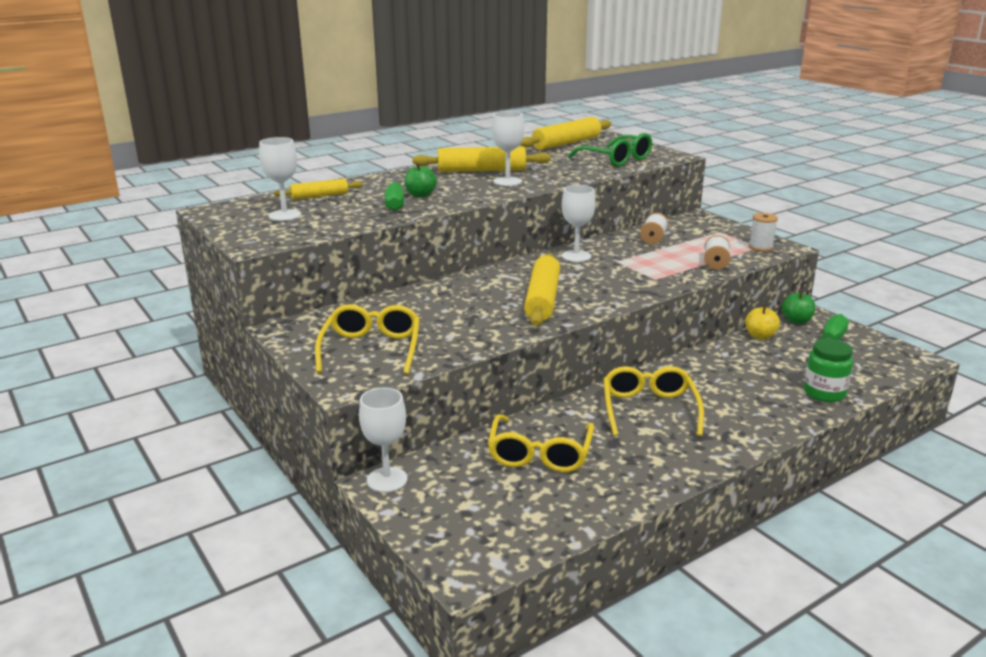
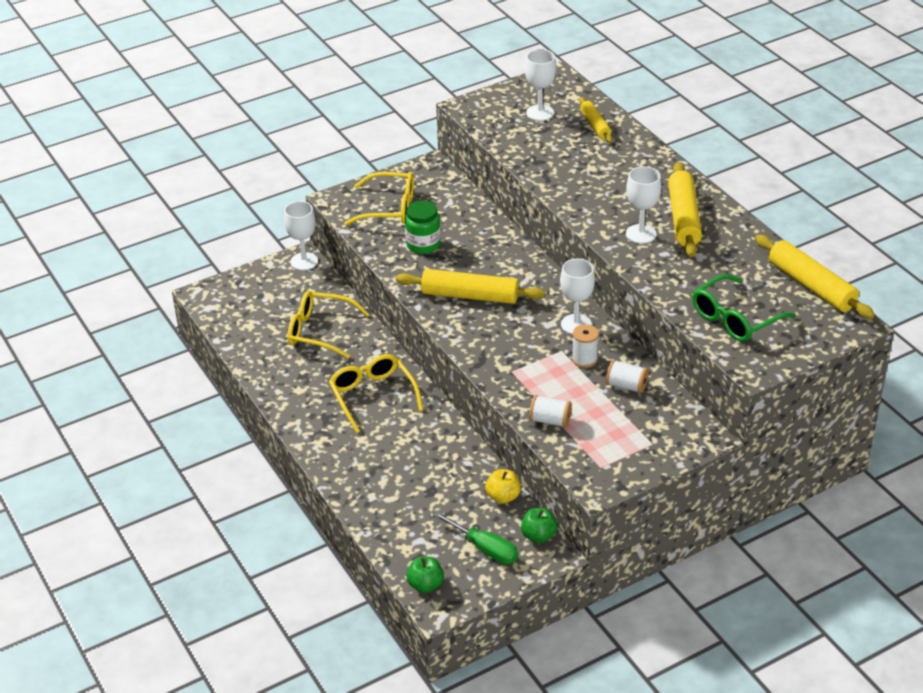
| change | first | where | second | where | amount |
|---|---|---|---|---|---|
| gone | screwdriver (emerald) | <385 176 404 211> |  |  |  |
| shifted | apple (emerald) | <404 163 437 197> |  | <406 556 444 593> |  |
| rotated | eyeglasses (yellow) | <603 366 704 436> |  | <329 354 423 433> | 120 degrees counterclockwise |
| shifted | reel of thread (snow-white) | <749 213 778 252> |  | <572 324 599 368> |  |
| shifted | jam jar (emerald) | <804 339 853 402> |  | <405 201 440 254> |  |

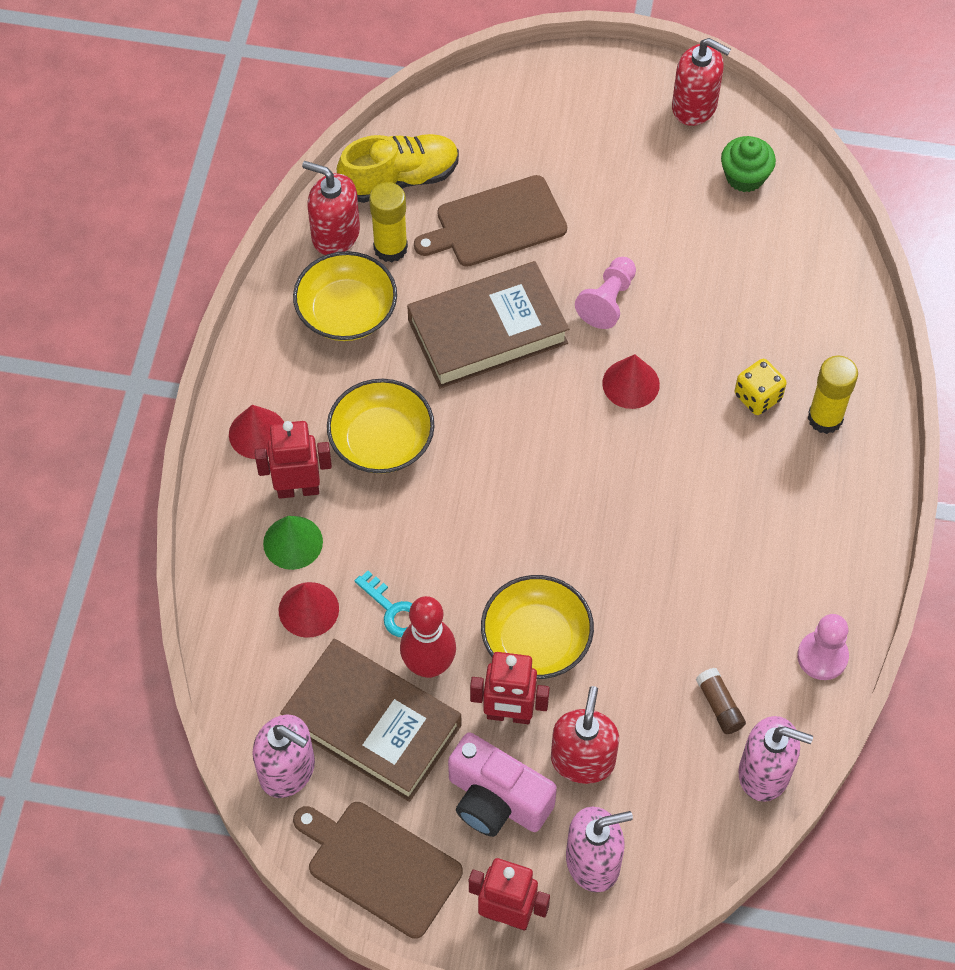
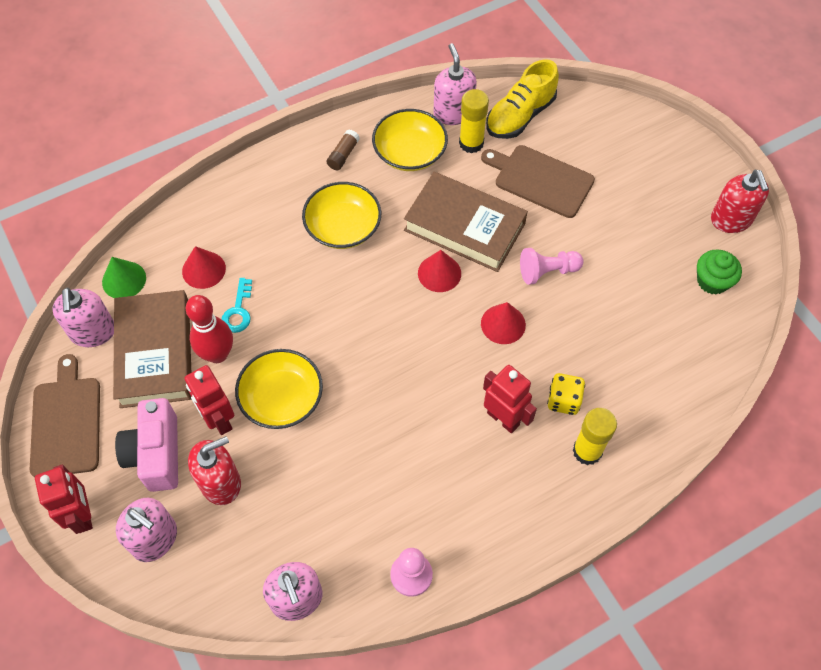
| change | first | where | second | where | amount |
|---|---|---|---|---|---|
| shifted | cone (red) | <229 405 284 459> |  | <418 250 461 292> |  |
| shifted | toy robot (red) | <255 421 332 499> |  | <483 365 537 433> |  |
| shifted | cone (emerald) | <263 516 323 570> |  | <102 257 146 298> |  |
| repainted | soap pump (red) | <302 161 360 255> | soap pump (rosy) | <433 43 477 125> |  |
| rotated | sneaker (yellow) | <337 134 459 203> |  | <486 59 559 139> | 105 degrees clockwise |
| shifted | stick of glue (dark brown) | <696 668 746 734> |  | <327 130 360 170> |  |

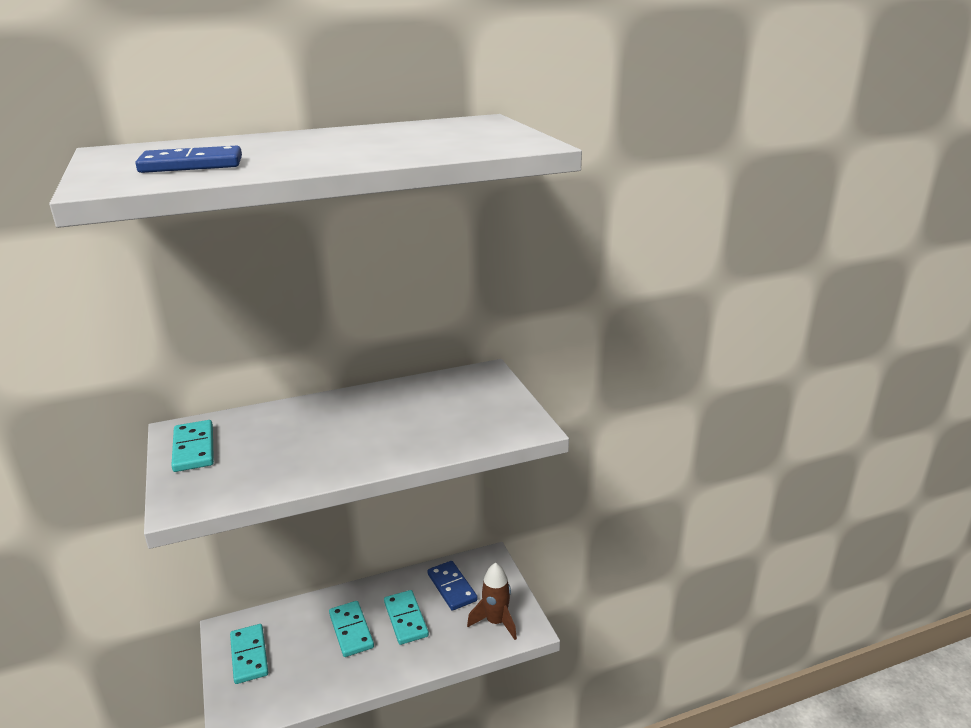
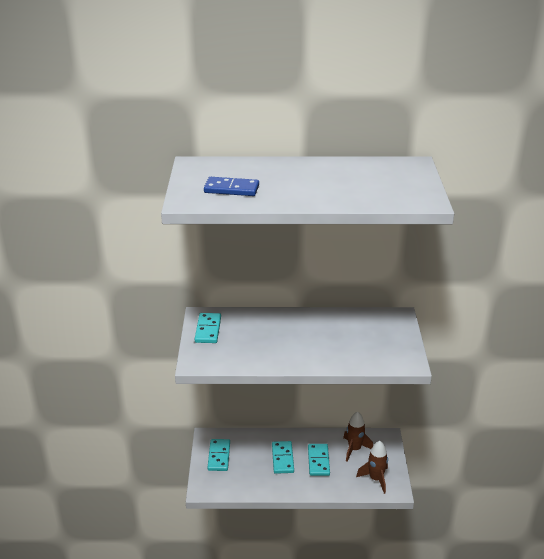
| change | first | where | second | where | amount |
|---|---|---|---|---|---|
| swapped | domino piece (cobalt) | <428 561 478 611> | rocket (dark brown) | <343 412 373 462> |  |

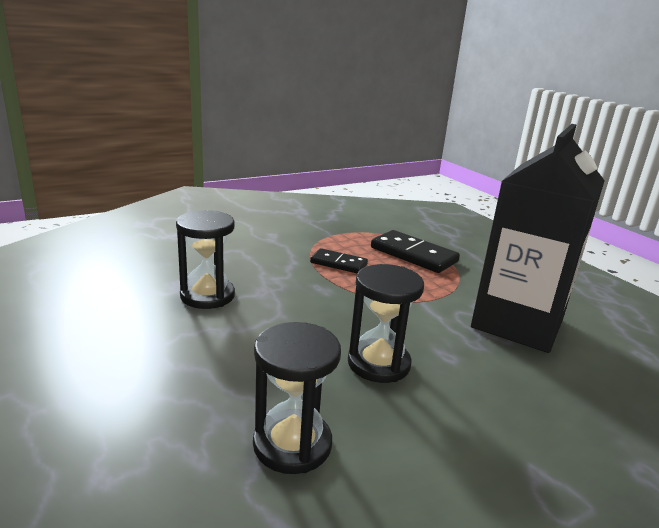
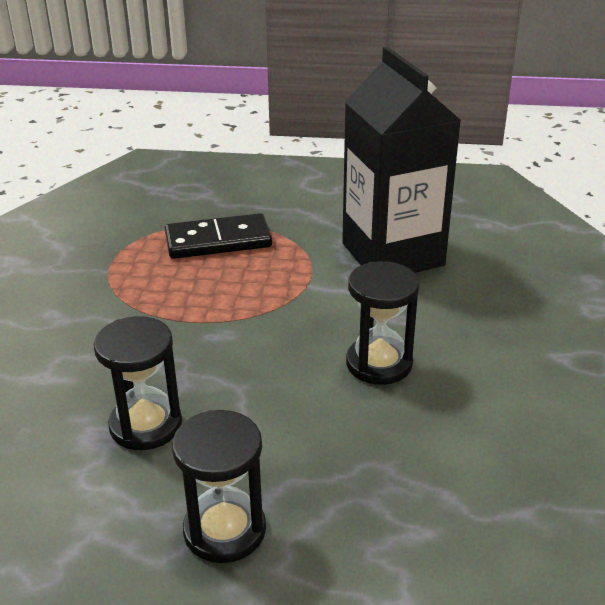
| change | first | where | second | where | amount |
|---|---|---|---|---|---|
| shifted | sandglass (jet-black) | <253 322 341 474> |  | <172 410 266 563> |  |
| gone | domino piece (jet-black) | <310 248 368 273> |  |  |  |

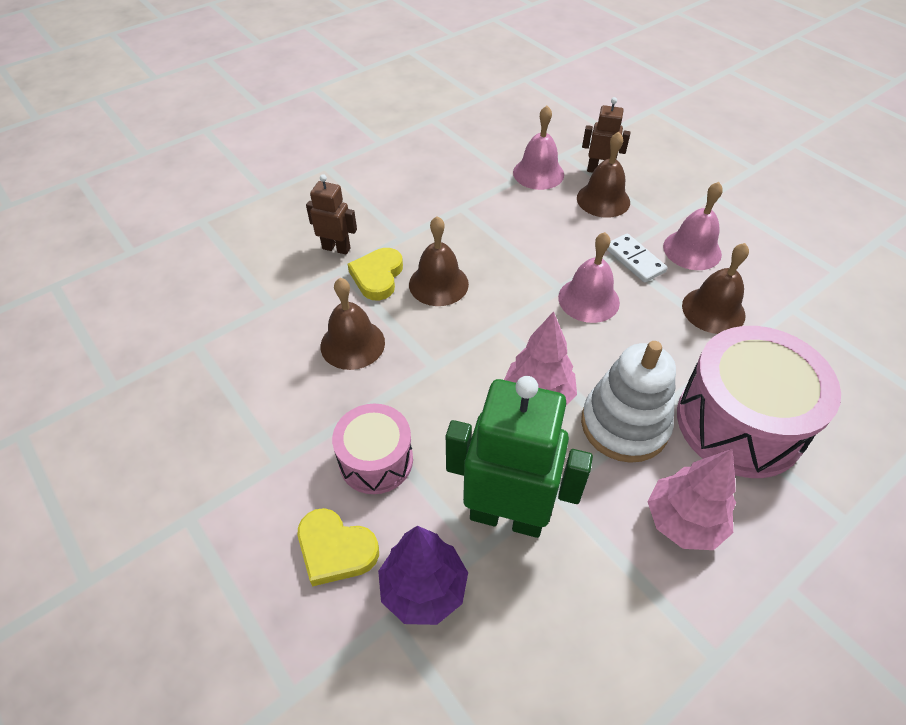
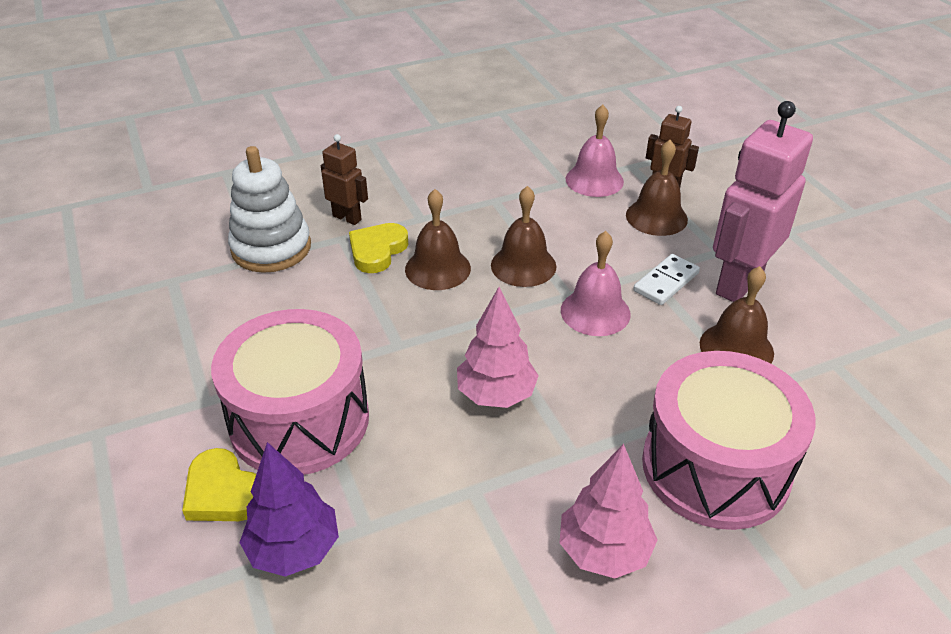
| change | first | where | second | where | amount |
|---|---|---|---|---|---|
| shifted | school bell (dark brown) | <321 278 385 370> |  | <491 186 556 287> |  |
| scaled | drum (rosy) | <332 404 413 494> |  | <211 309 369 475> | x1.73 |
| gone | toy robot (emerald) | <446 376 593 538> |  |  |  |
| shifted | stacking rings (snow-white) | <581 341 676 463> |  | <228 146 311 273> |  |
| rotated | domino piece (snow-white) | <607 233 668 283> |  | <633 254 700 305> | 60 degrees clockwise |
| swapped | school bell (rosy) | <663 182 723 270> | toy robot (rosy) | <713 101 813 302> |  |

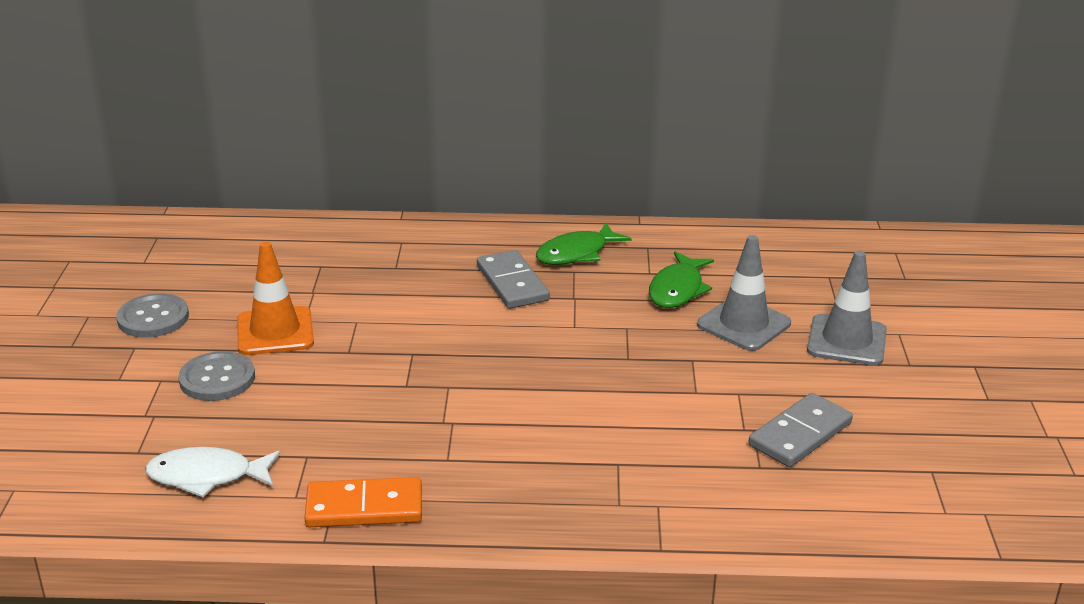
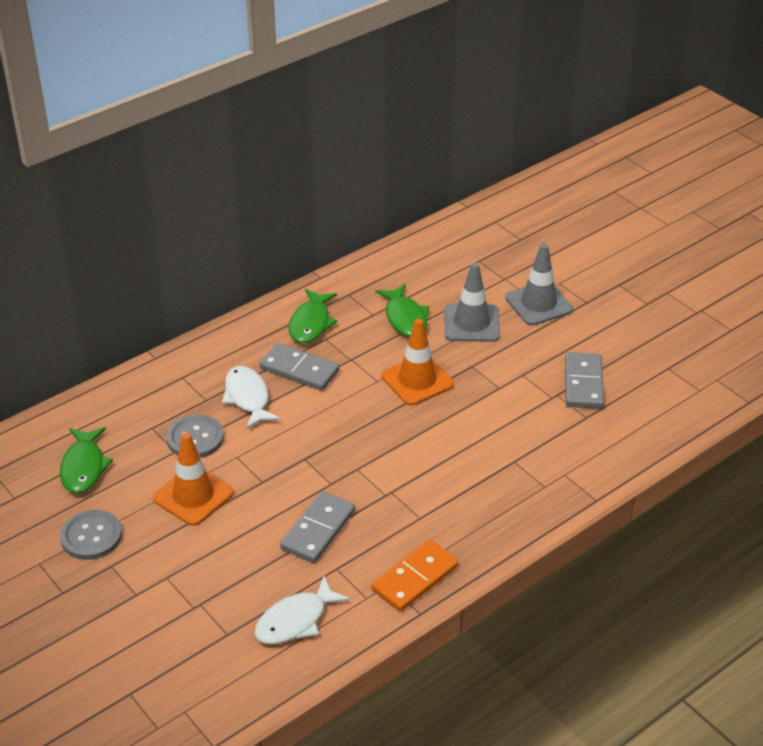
| change | first | where | second | where | amount |
|---|---|---|---|---|---|
| shifted | sewing button (gray) | <178 351 255 401> |  | <166 414 224 458> |  |
| new |  |  | toy fish (emerald) | <60 427 113 494> |  |
| new |  |  | toy fish (snow-white) | <222 366 281 429> |  |
| new |  |  | domino piece (gray) | <280 491 355 563> |  |
| new |  |  | traffic cone (bright orange) | <381 319 454 405> |  |

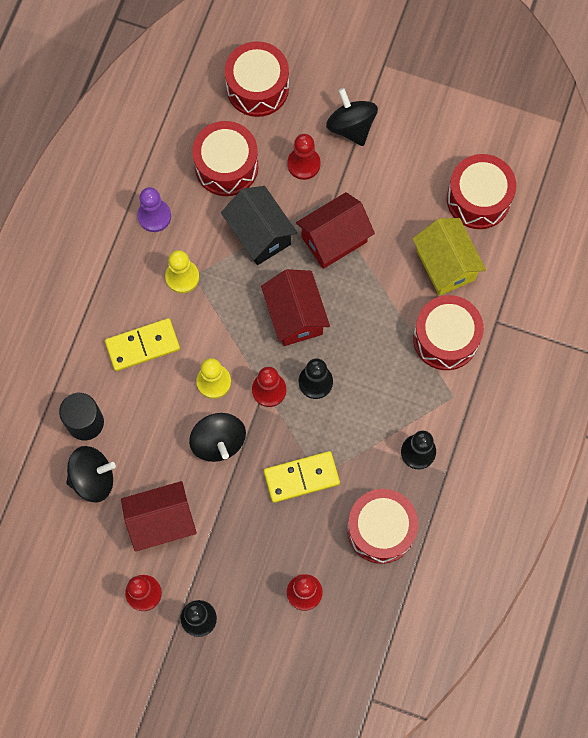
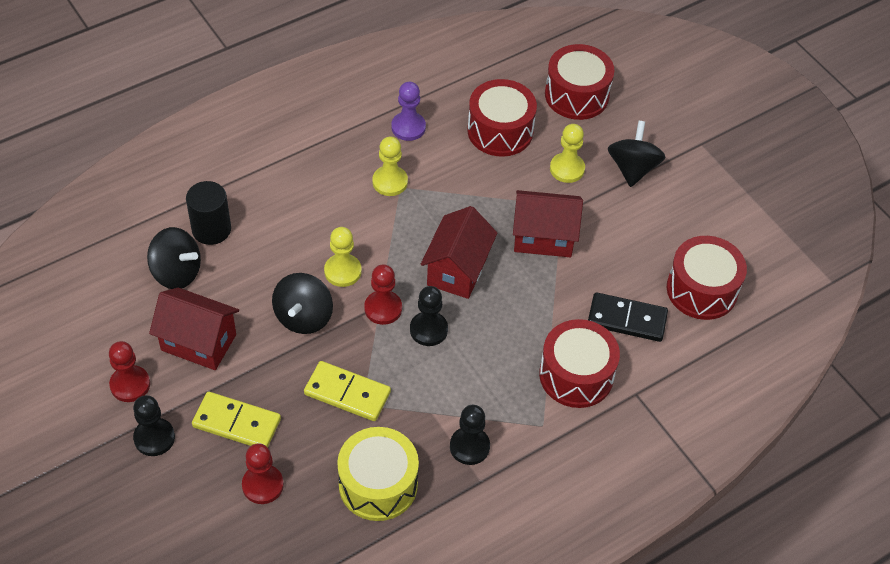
| change | first | where | second | where | amount |
|---|---|---|---|---|---|
| shifted | domino piece (yellow) | <105 318 180 371> |  | <192 392 281 447> |  |
| gone | house (jet-black) | <221 186 297 265> |  |  |  |
| repainted | pawn (red) | <287 134 321 180> | pawn (yellow) | <550 124 585 183> |  |
| repainted | drum (red) | <347 489 418 564> | drum (yellow) | <337 427 419 521> |  |
| swapped | house (yellow) | <412 218 486 296> | domino piece (jet-black) | <588 292 668 342> |  |

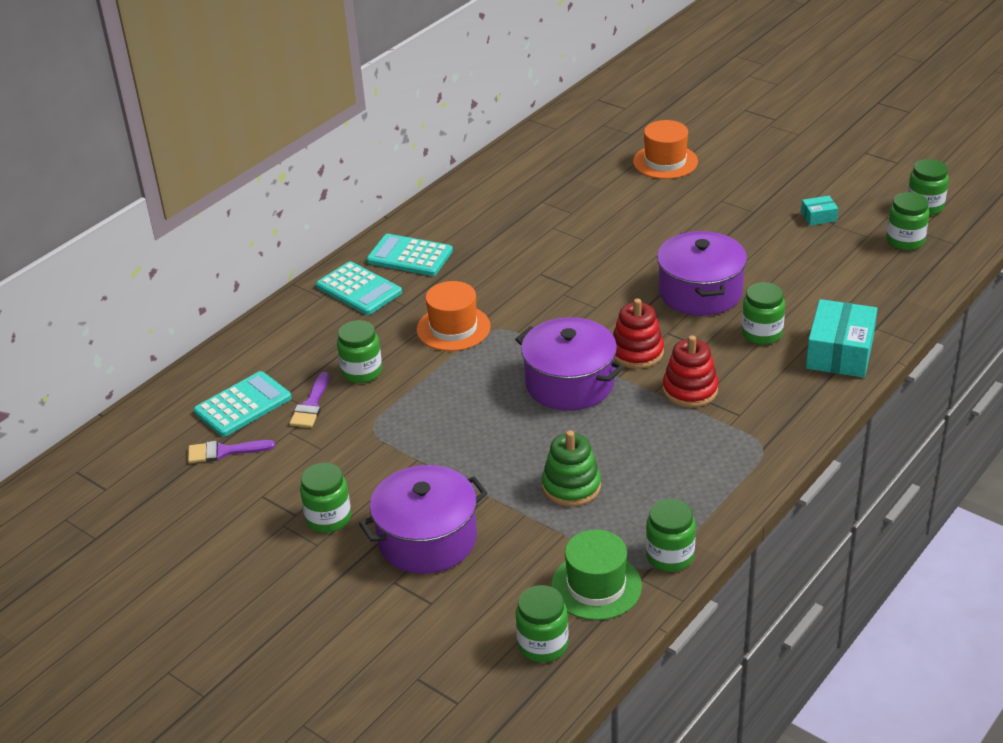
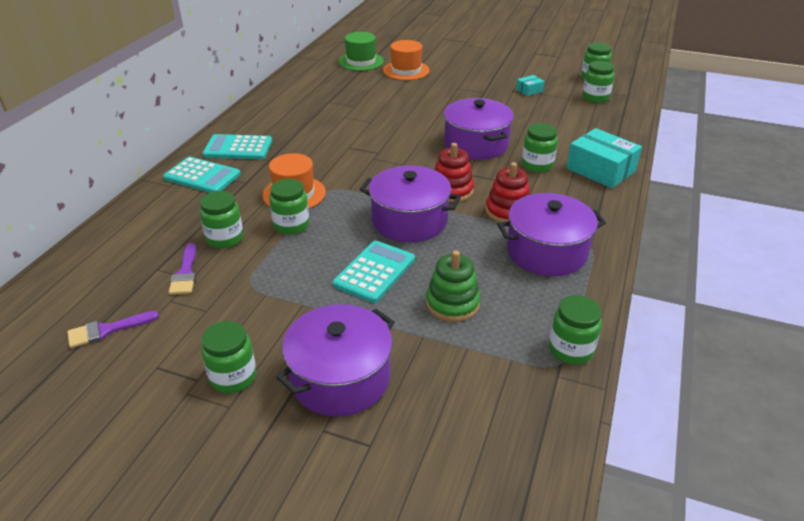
| change | first | where | second | where | amount |
|---|---|---|---|---|---|
| shifted | calculator (teal) | <194 371 292 437> |  | <333 241 415 303> |  |
| shifted | jam jar (emerald) | <516 585 569 663> |  | <269 179 310 235> |  |
| shifted | tall hat (emerald) | <551 530 642 620> |  | <338 32 384 71> |  |
| rotated | box (teal) | <806 299 877 378> |  | <566 128 642 188> | 45 degrees counterclockwise |
| new |  |  | cooking pot (royal purple) | <497 193 606 276> |  |

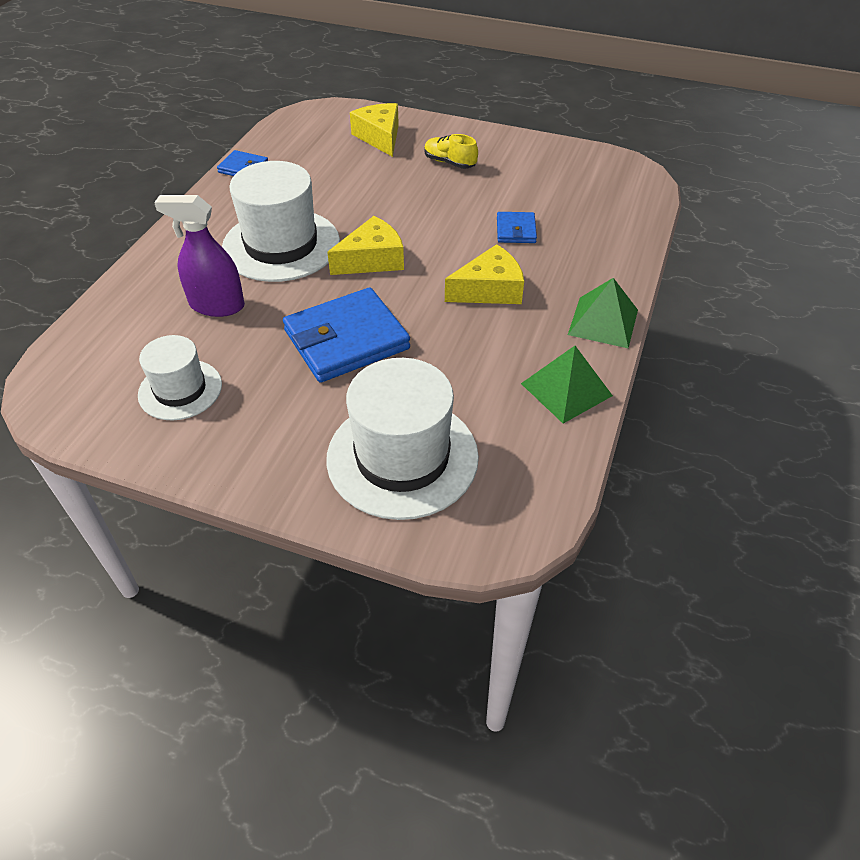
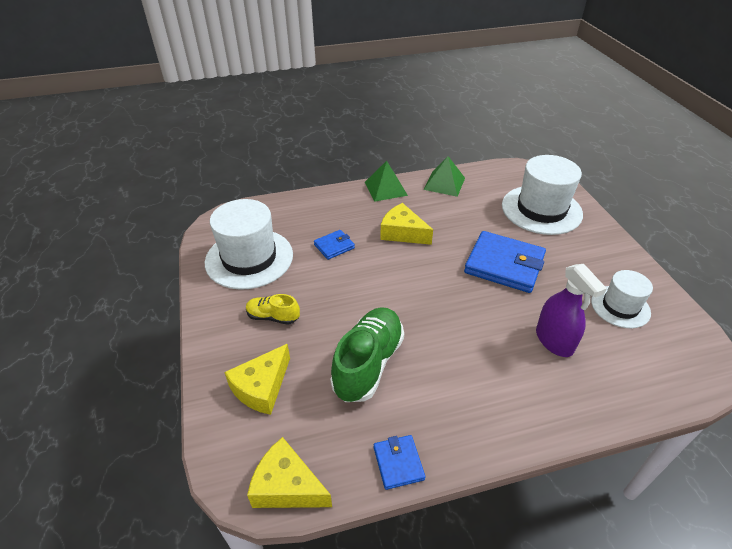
| change | first | where | second | where | amount |
|---|---|---|---|---|---|
| shifted | tall hat (snow-white) | <222 161 340 282> |  | <205 199 293 290> |  |
| shifted | piece of cheese (yellow) | <327 216 404 275> |  | <247 437 332 508> |  |
| rotated | sneaker (yellow) | <424 134 478 169> |  | <246 294 300 325> | 105 degrees clockwise |
| new |  |  | sneaker (emerald) | <330 307 404 402> |  |

